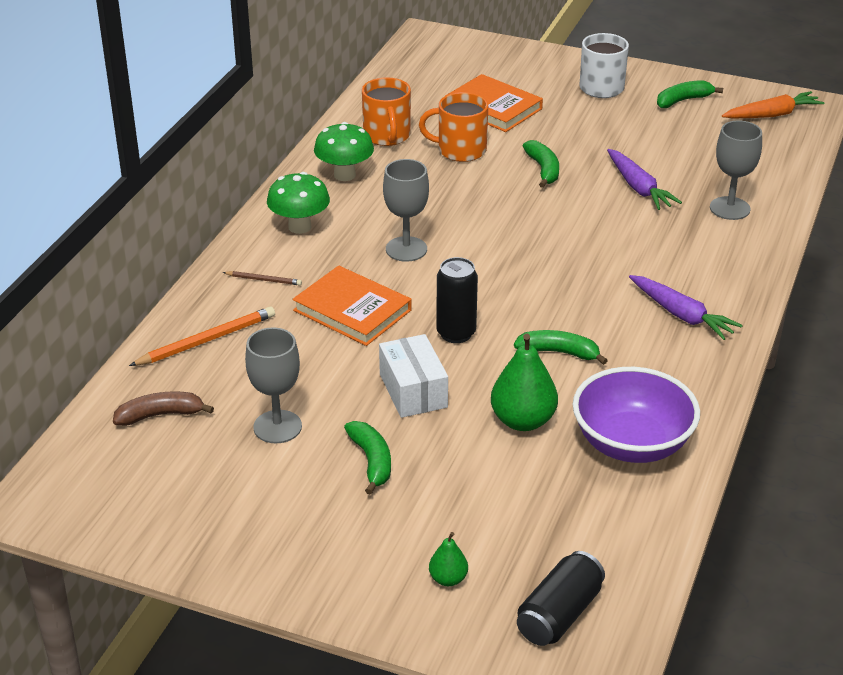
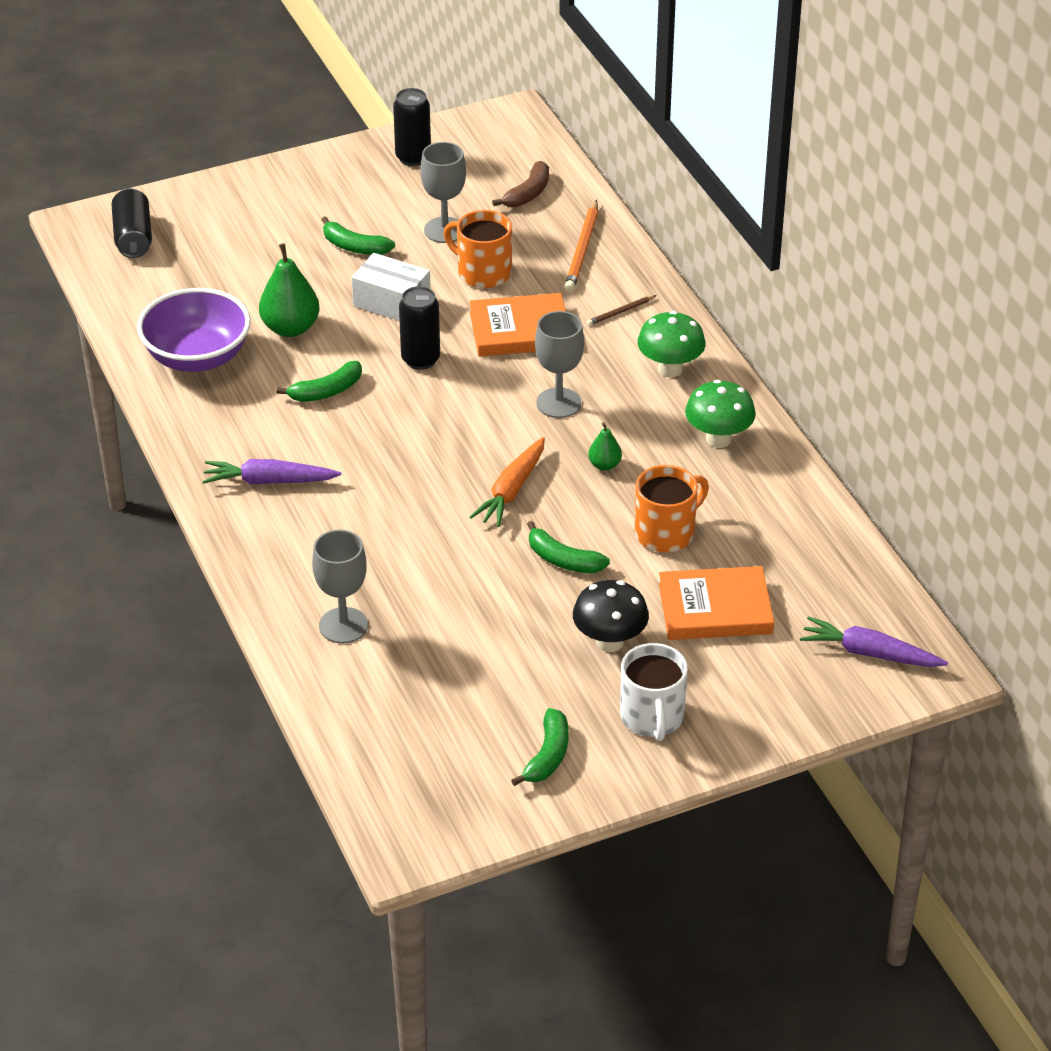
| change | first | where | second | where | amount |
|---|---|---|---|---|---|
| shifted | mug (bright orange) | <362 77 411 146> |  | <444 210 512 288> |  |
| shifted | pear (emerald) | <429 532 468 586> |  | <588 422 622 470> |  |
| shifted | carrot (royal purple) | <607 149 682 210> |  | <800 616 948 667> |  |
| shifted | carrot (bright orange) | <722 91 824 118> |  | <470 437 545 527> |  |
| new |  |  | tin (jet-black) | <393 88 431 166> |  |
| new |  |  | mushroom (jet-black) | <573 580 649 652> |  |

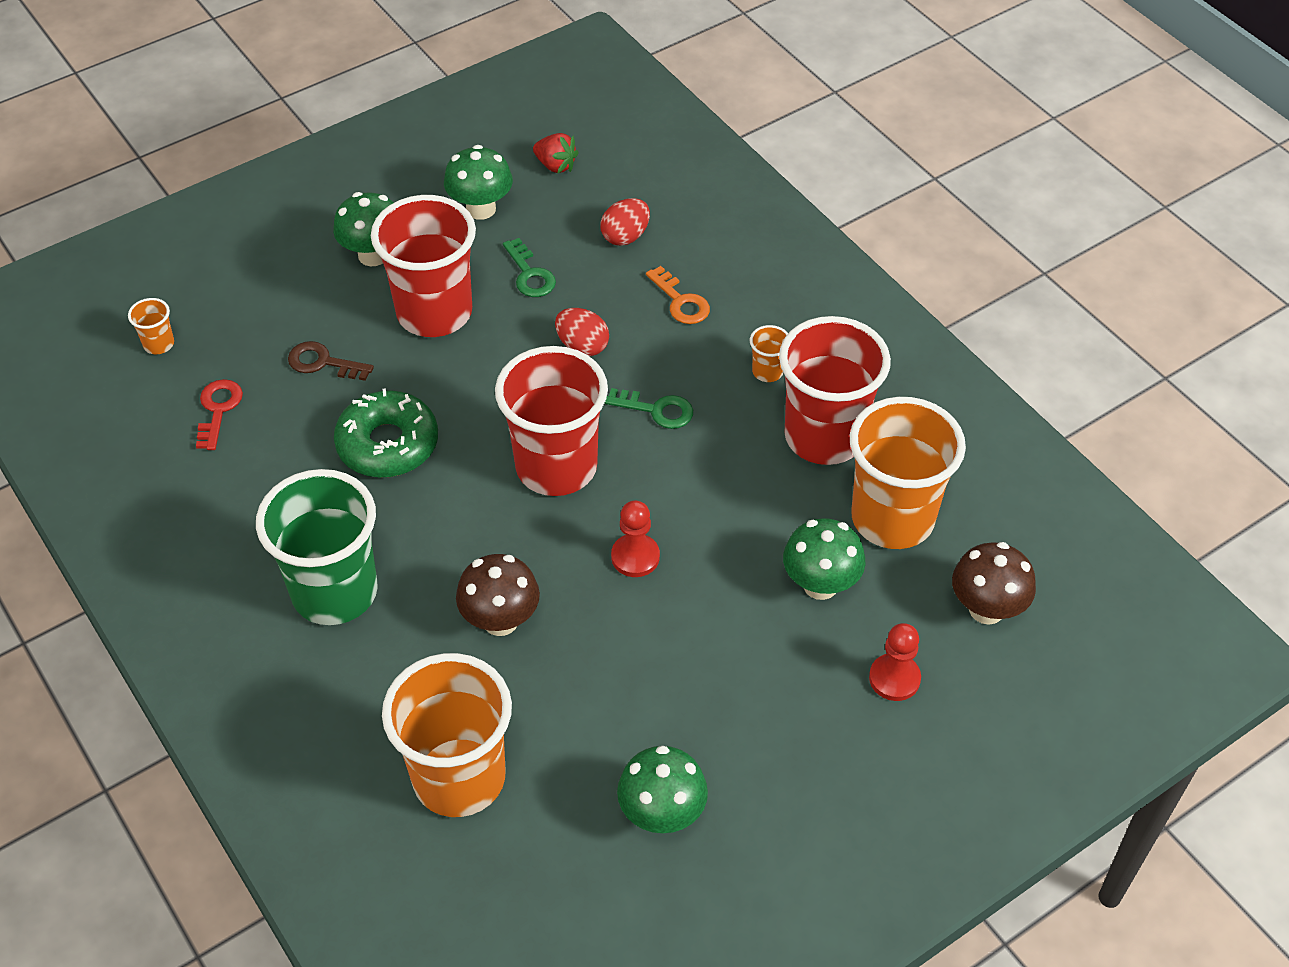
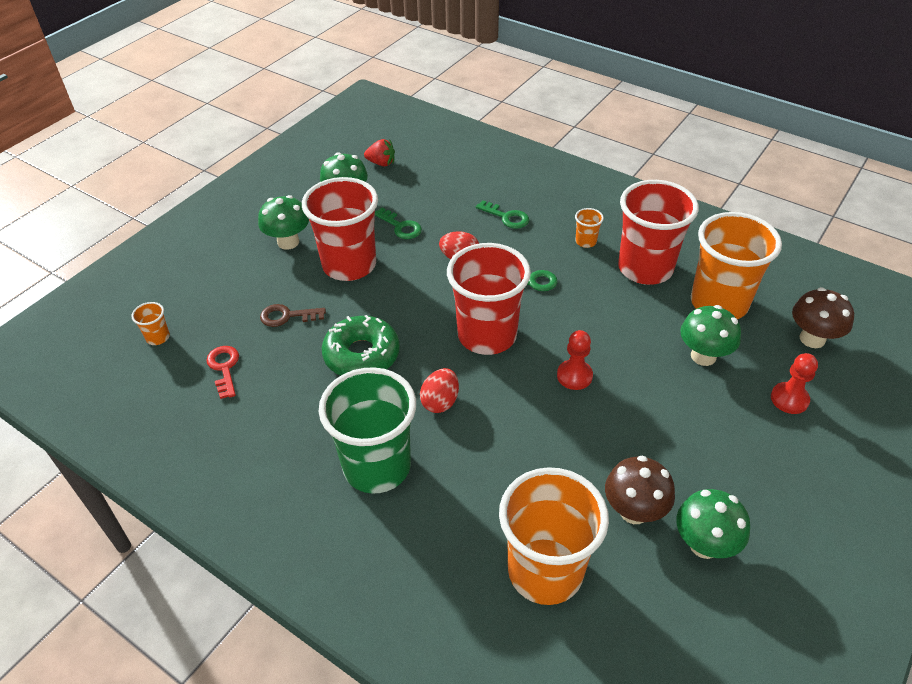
| change | first | where | second | where | amount |
|---|---|---|---|---|---|
| shifted | mushroom (dark brown) | <456 554 540 636> |  | <605 456 675 524> |  |
| shifted | egg shape (red) | <600 198 650 246> |  | <420 368 459 413> |  |
| repainted | key (bright orange) | <646 266 710 324> | key (emerald) | <476 200 529 229> |  |

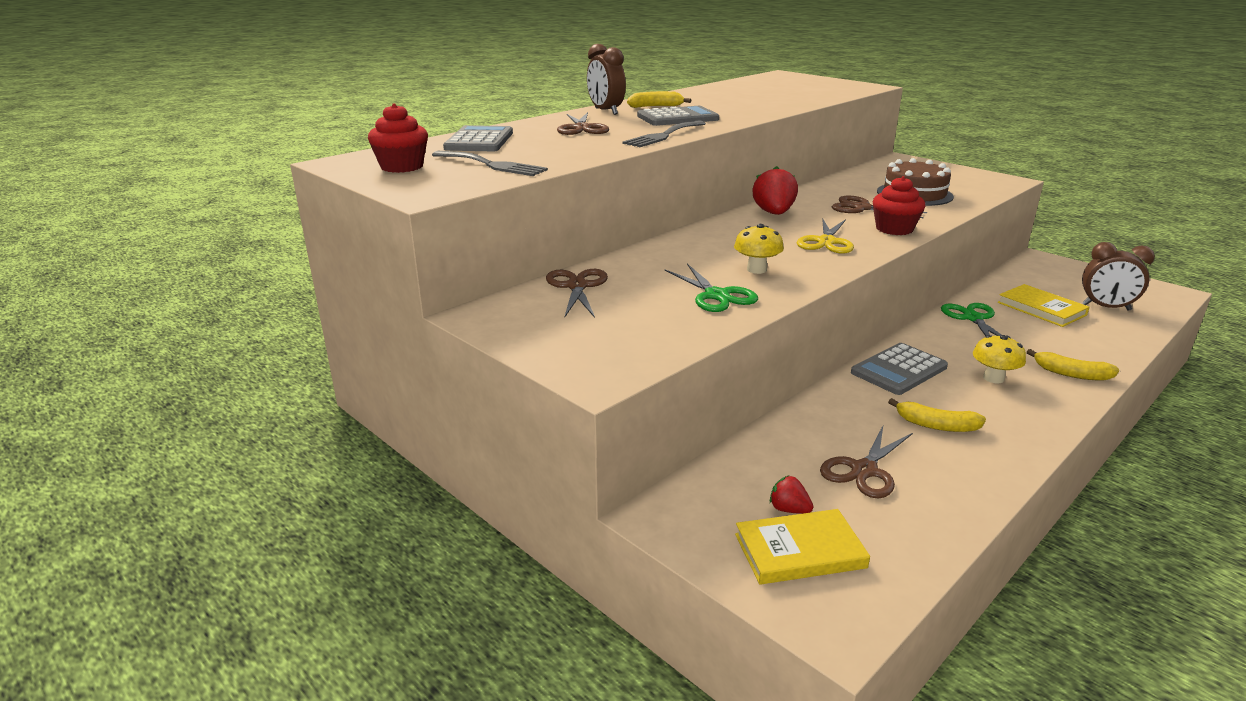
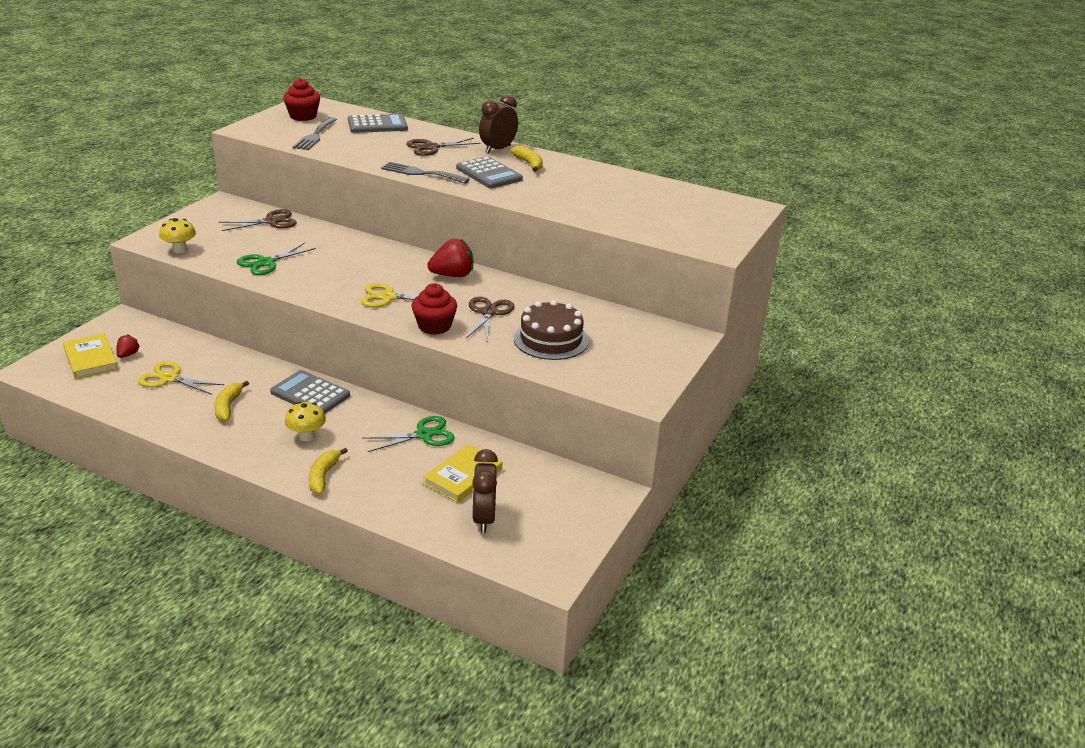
| change | first | where | second | where | amount |
|---|---|---|---|---|---|
| shifted | mushroom (yellow) | <734 224 784 274> |  | <159 218 196 253> |  |
| repainted | pair of scissors (dark brown) | <820 424 913 498> | pair of scissors (yellow) | <138 361 224 395> |  |

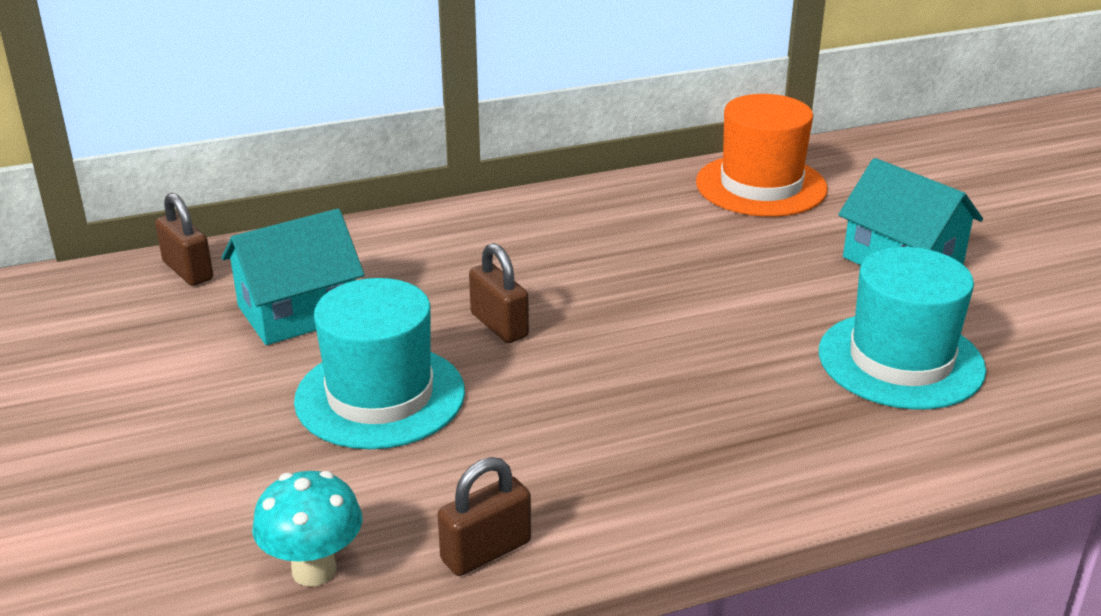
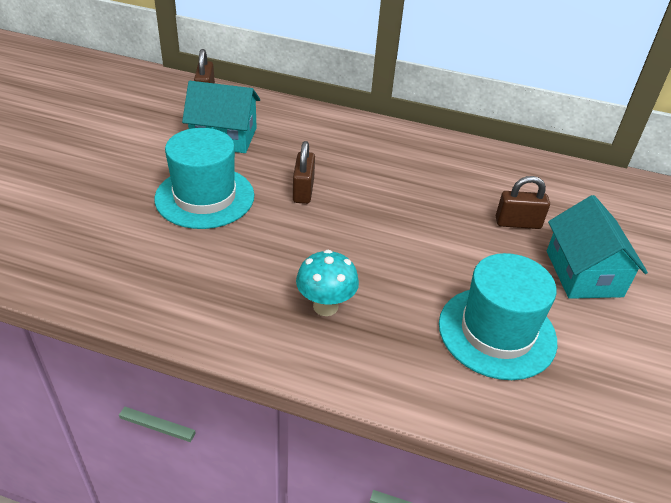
| change | first | where | second | where | amount |
|---|---|---|---|---|---|
| shifted | mushroom (teal) | <252 471 362 587> |  | <296 250 359 316> |  |
| shifted | lock (dark brown) | <437 457 531 576> |  | <496 176 550 229> |  |
| gone | tall hat (bright orange) | <696 94 828 217> |  |  |  |

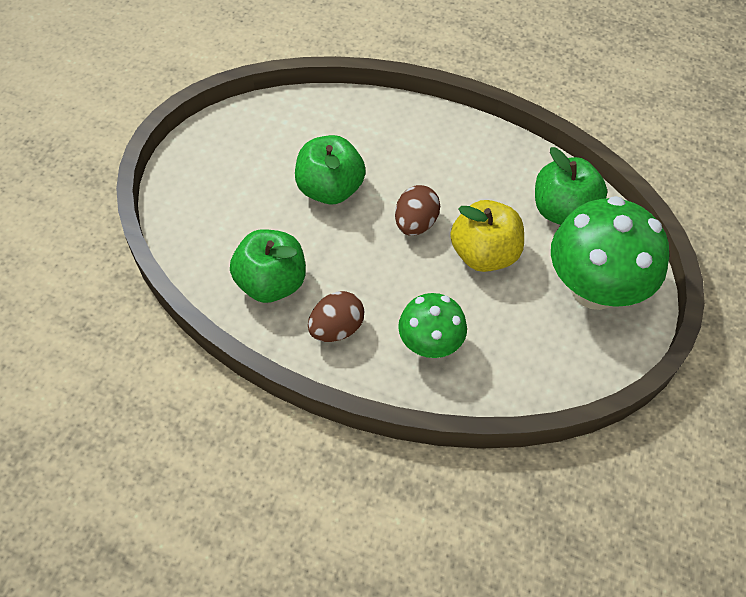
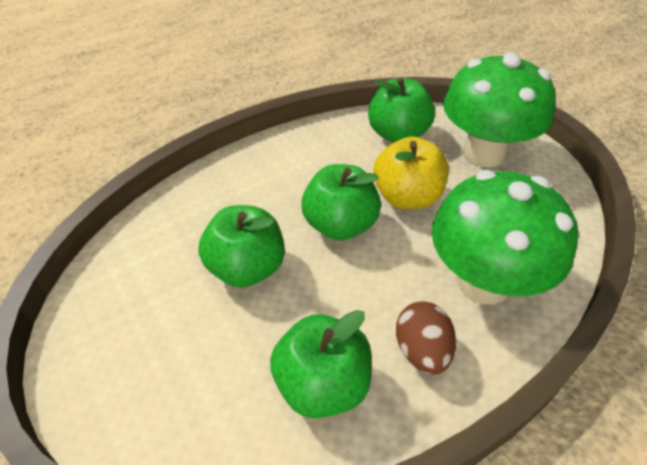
| change | first | where | second | where | amount |
|---|---|---|---|---|---|
| swapped | egg shape (dark brown) | <395 185 440 236> | apple (emerald) | <301 164 381 241> |  |
| scaled | mushroom (emerald) | <398 293 467 358> |  | <432 170 578 305> | x1.72 |

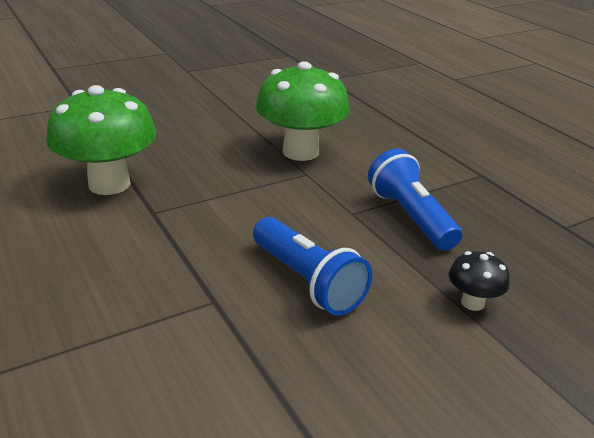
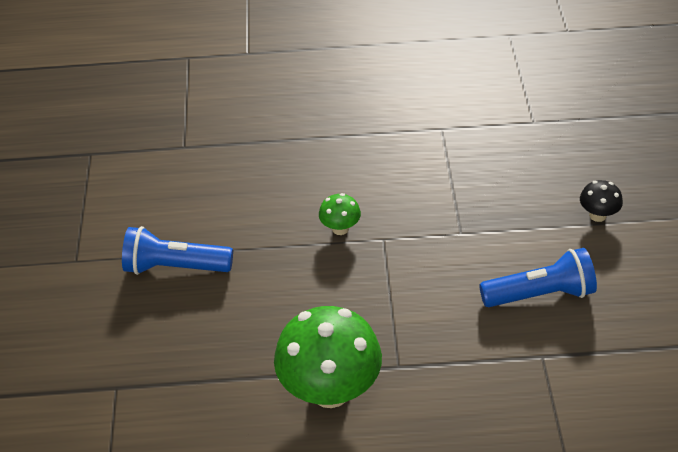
| change | first | where | second | where | amount |
|---|---|---|---|---|---|
| scaled | mushroom (emerald) | <256 61 350 161> |  | <319 193 361 235> | x0.45 |
| shifted | flashlight (cobalt) | <368 149 462 251> |  | <122 226 233 275> |  |

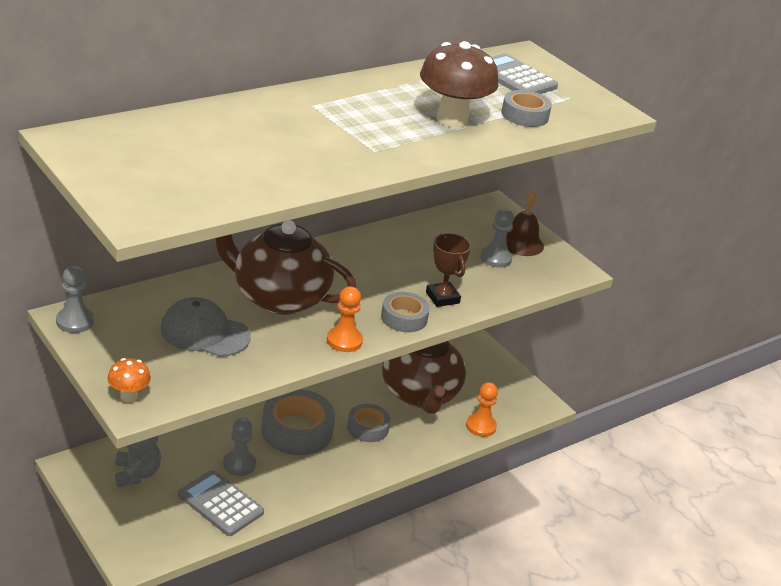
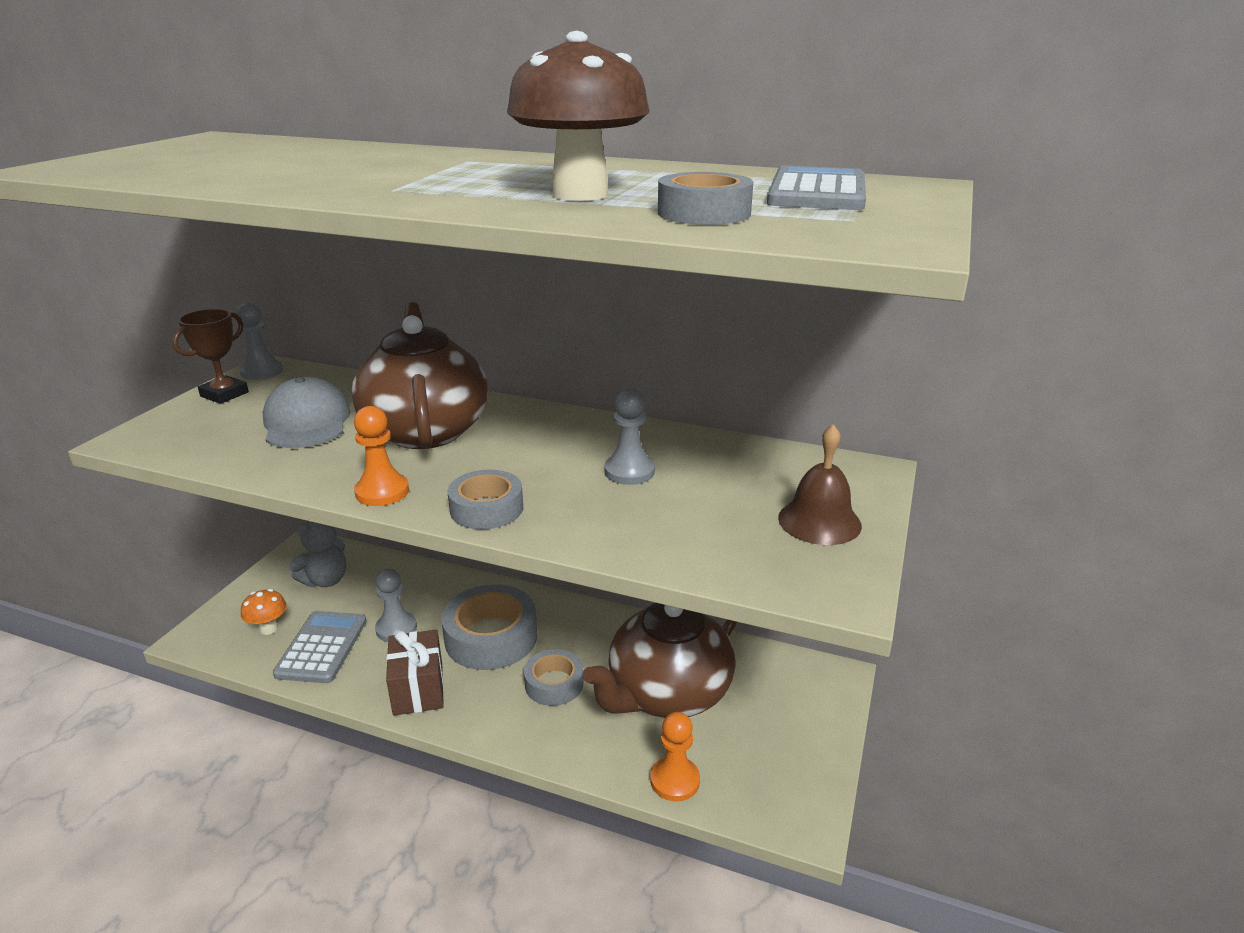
| change | first | where | second | where | amount |
|---|---|---|---|---|---|
| shifted | mushroom (bright orange) | <108 358 151 402> |  | <241 589 287 635> |  |
| shifted | prize cup (dark brown) | <426 233 471 307> |  | <172 309 249 404> |  |
| shifted | pawn (gray) | <480 209 514 268> |  | <604 388 655 485> |  |
| new |  |  | wrapped gift (dark brown) | <386 630 444 716> |  |

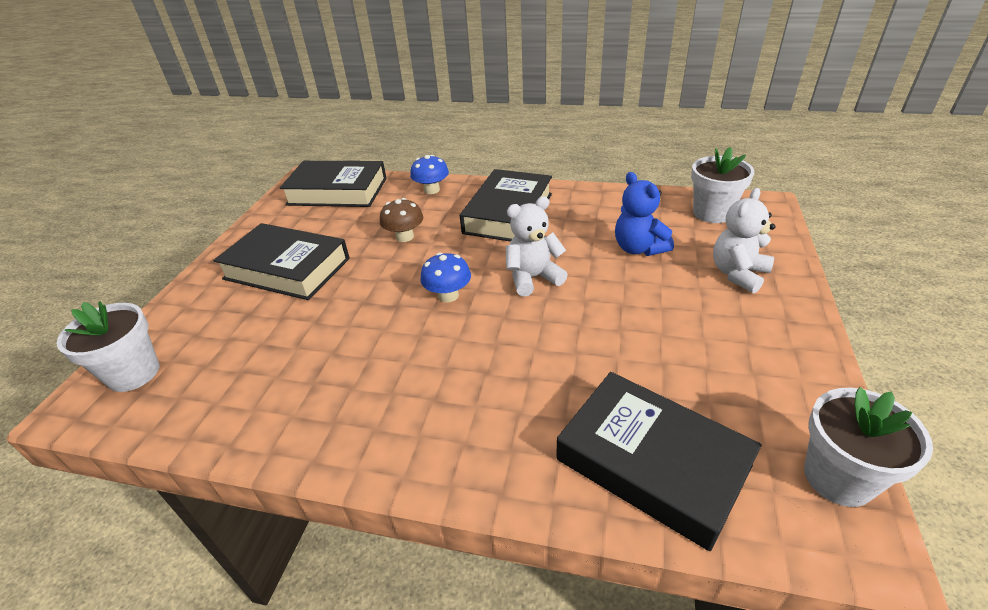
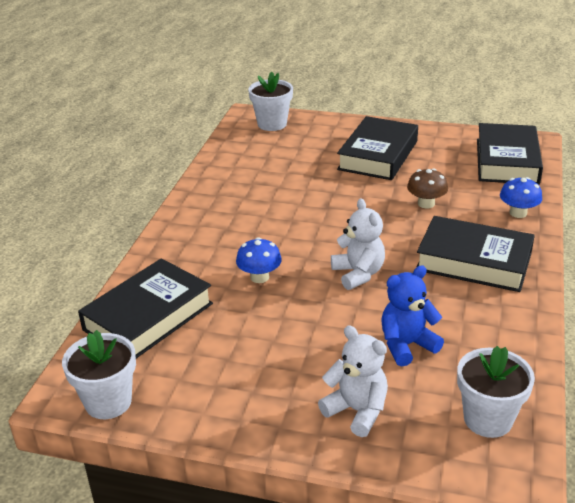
| change | first | where | second | where | amount |
|---|---|---|---|---|---|
| shifted | mushroom (cobalt) | <420 252 471 302> |  | <236 237 282 283> |  |

